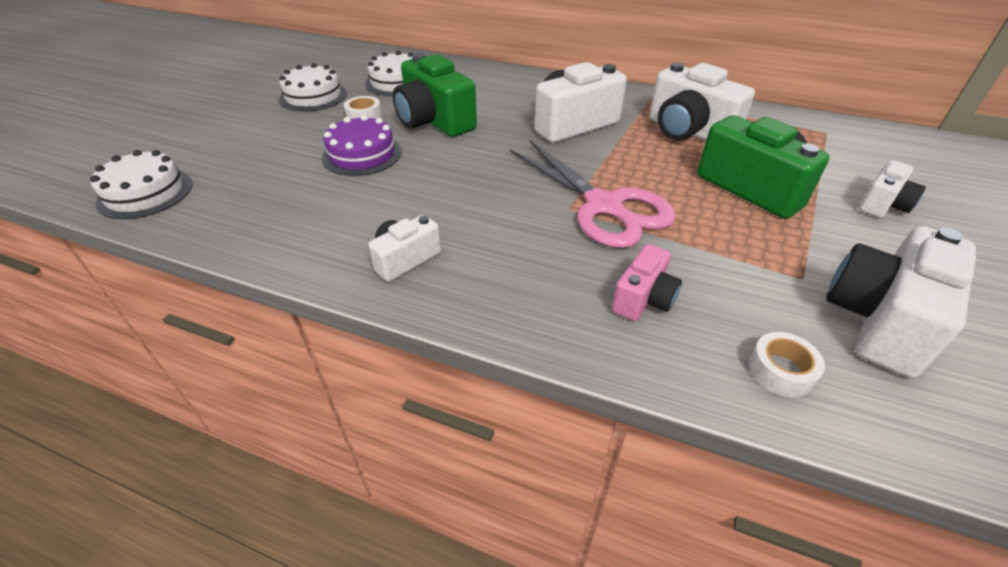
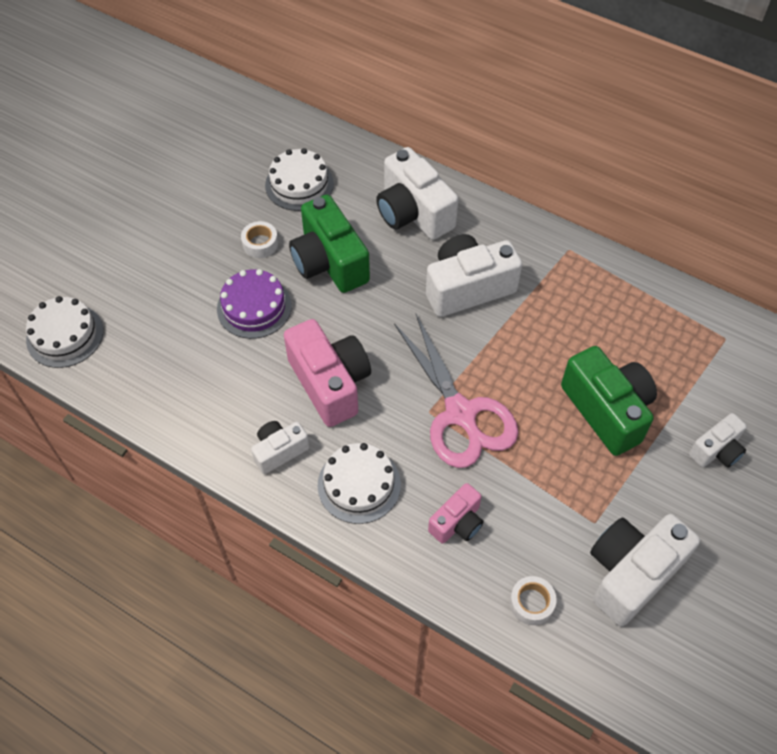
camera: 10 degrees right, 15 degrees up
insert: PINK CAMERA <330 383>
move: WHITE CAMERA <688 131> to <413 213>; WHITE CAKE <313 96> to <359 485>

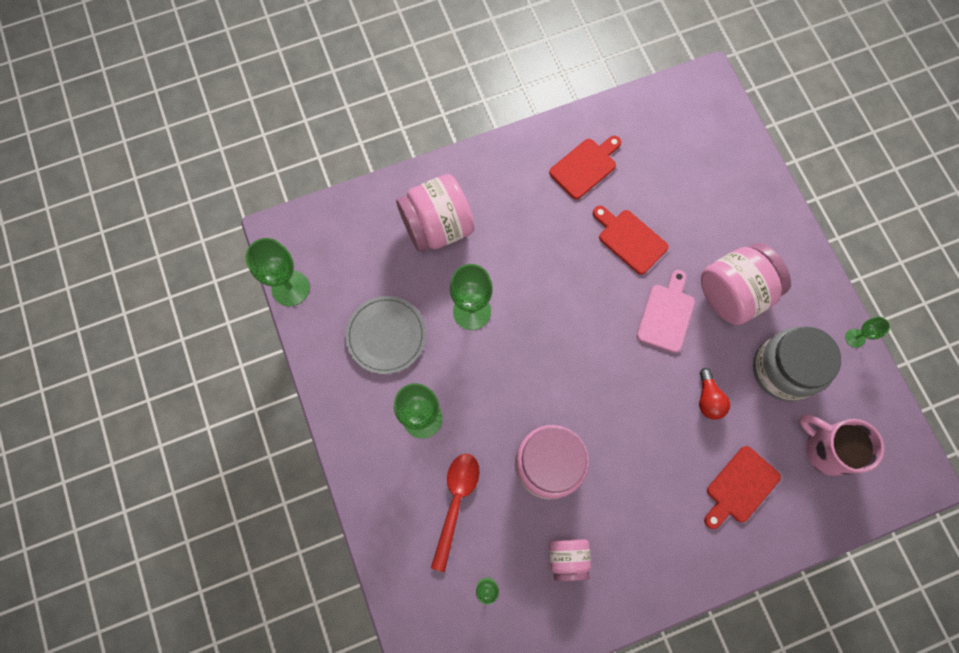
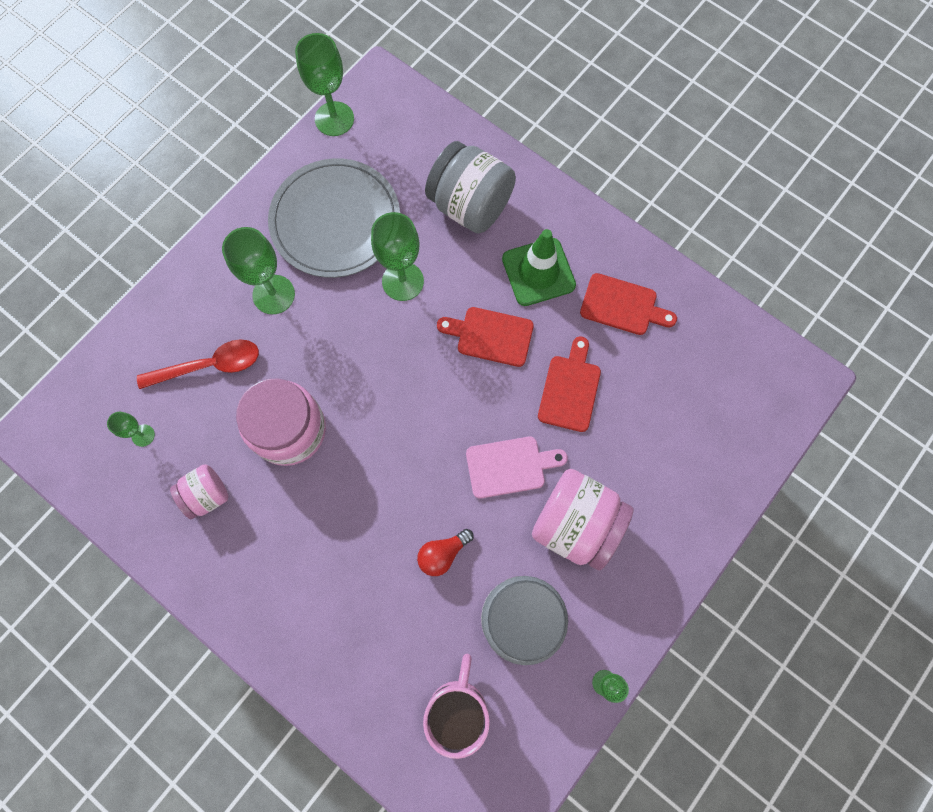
camera: 60 degrees right, 0 degrees up
insert: GREEN TRAFFIC CONE <538 272>
move: RED CUTTING BOARD <740 487> to <490 336>
recolor: PINK JAR <437 226> to GREY JAR <470 206>
resize: GREY PLATE <386 335> = <335 221> x1.53

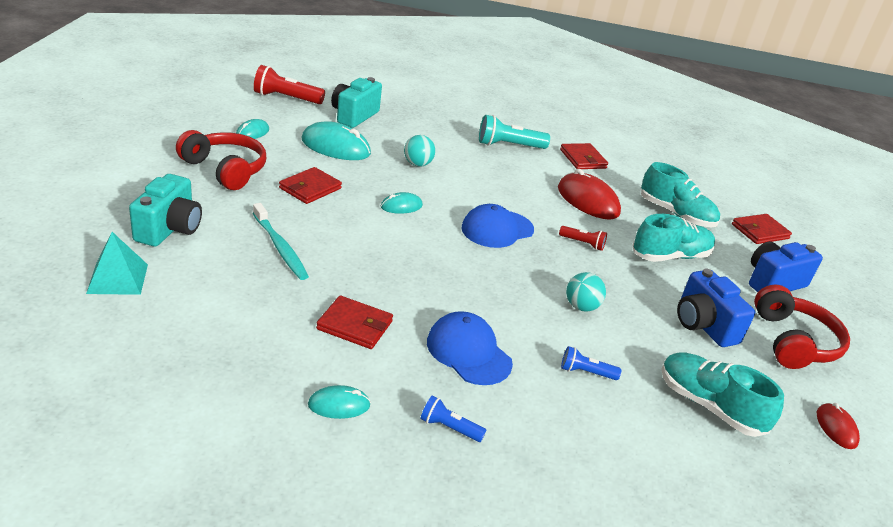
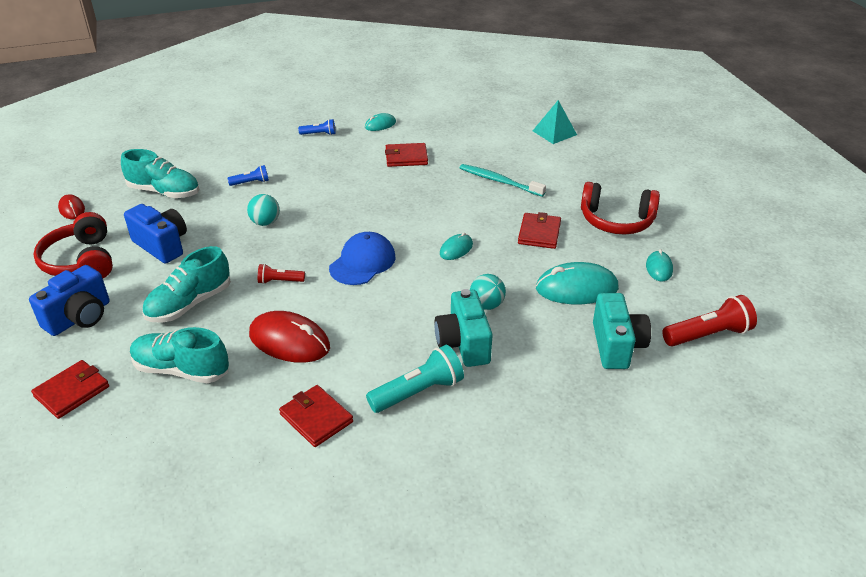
camera: 160 degrees right, 5 degrees up
delete: BLUE CAP <468 352>
move: TURQUOISE CAMERA <169 229> to <463 344>

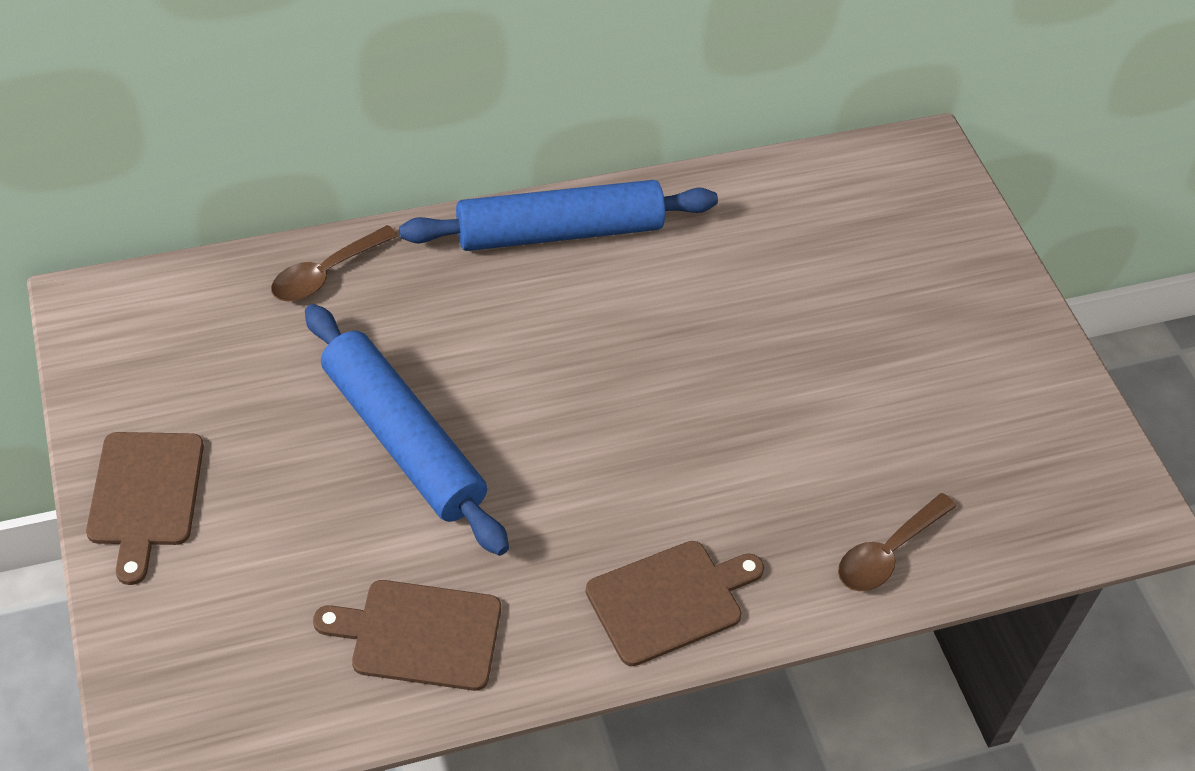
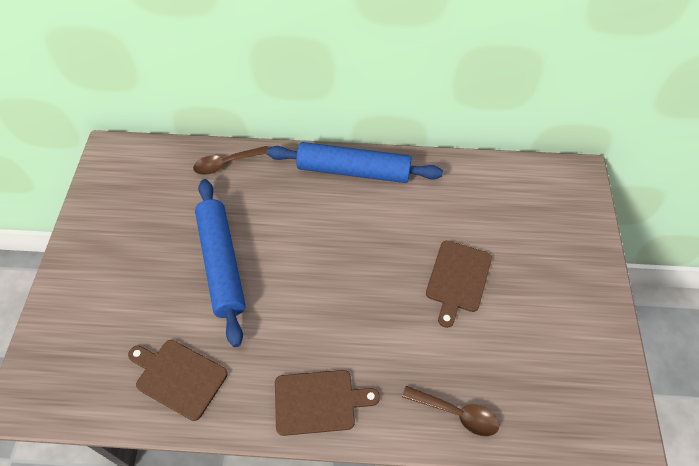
camera: 25 degrees right, 5 degrees up
move: BROWN CUTTING BOARD <145 495> to <457 279>
rotate: BROWN SPOON <887 553> = <456 413> 135 degrees counterclockwise

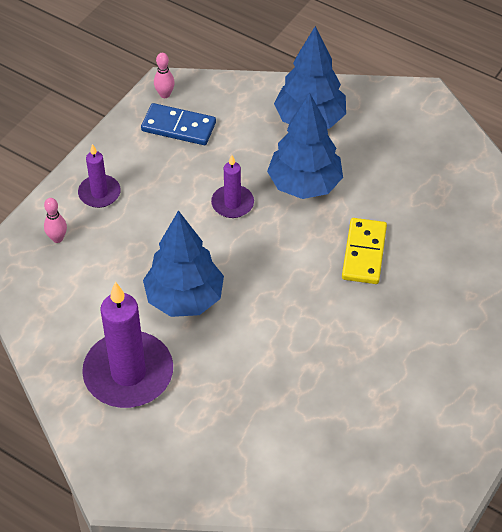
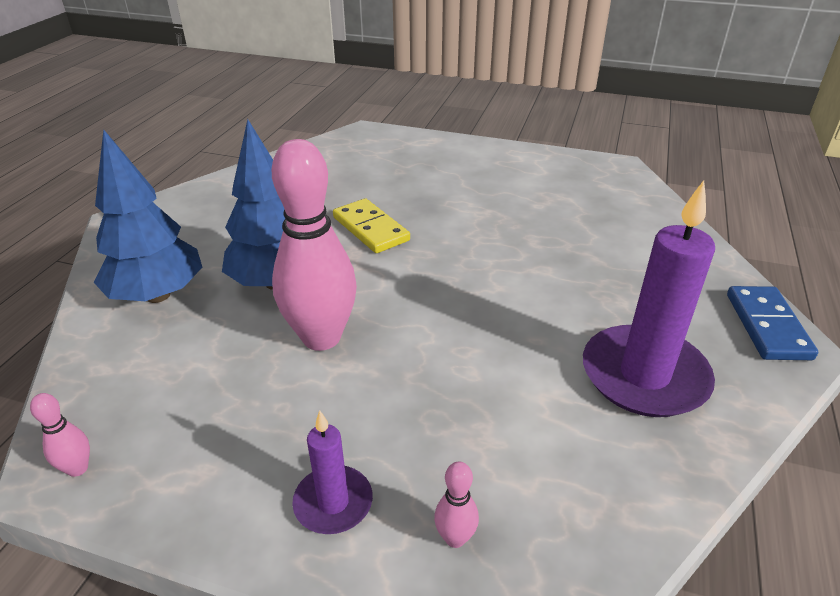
camera: 105 degrees left, 15 degrees down
delete: BLUE TREE <184 299>
move: BLUE DOMINO <178 127> to <767 326>
replace: PURPLE CANDLE <232 203> to PINK BOWLING PIN <321 337>
rotate: YELLOW DOMINO <364 253> = <371 229> 60 degrees clockwise

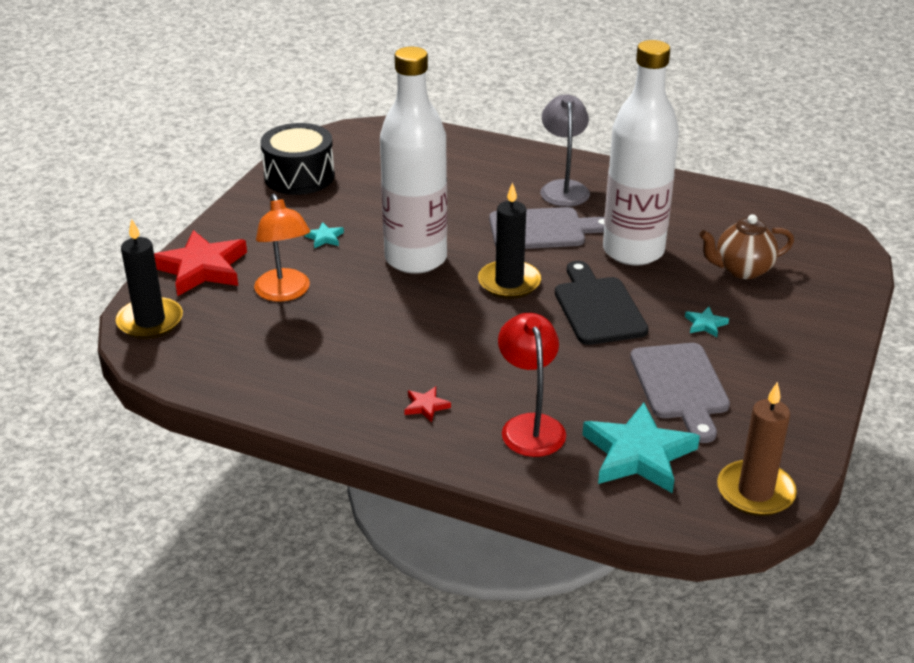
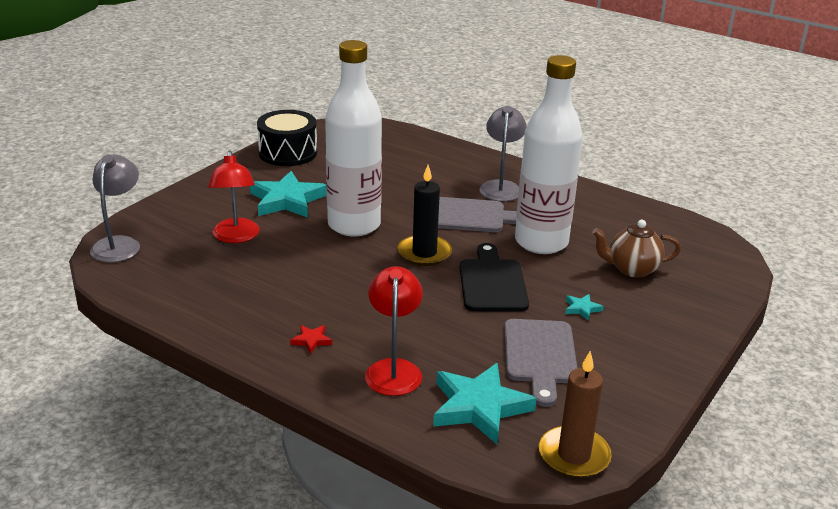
camera: 10 degrees right, 5 degrees down
delete: RED STAR <202 268>
replace: BLACK CANDLE <150 321> to GREY LAMP <119 244>
recolor: ORANGE LAMP <285 293> to RED LAMP <236 237>
resize: TURQUOISE STAR <324 238> = <287 200> x2.35

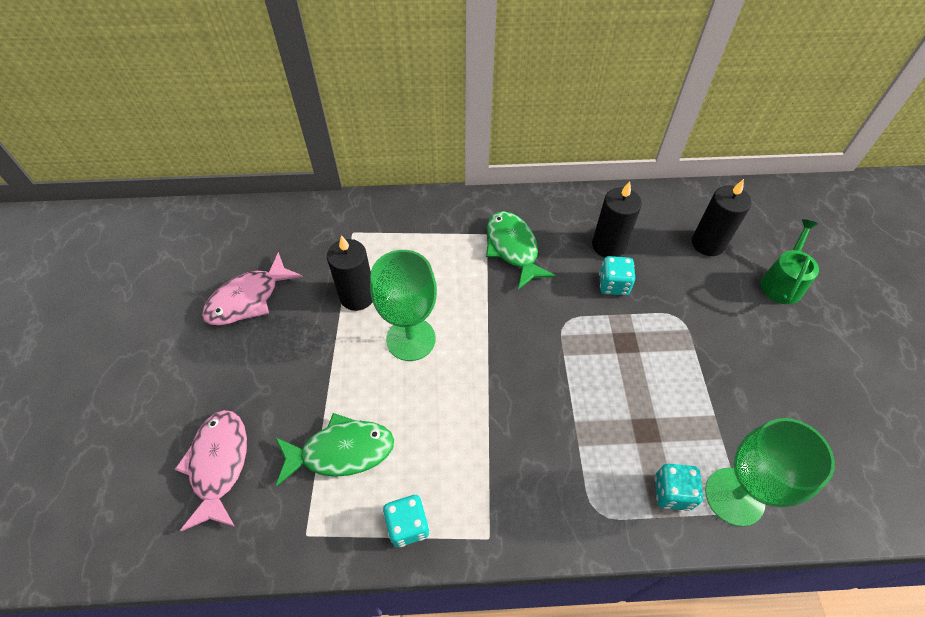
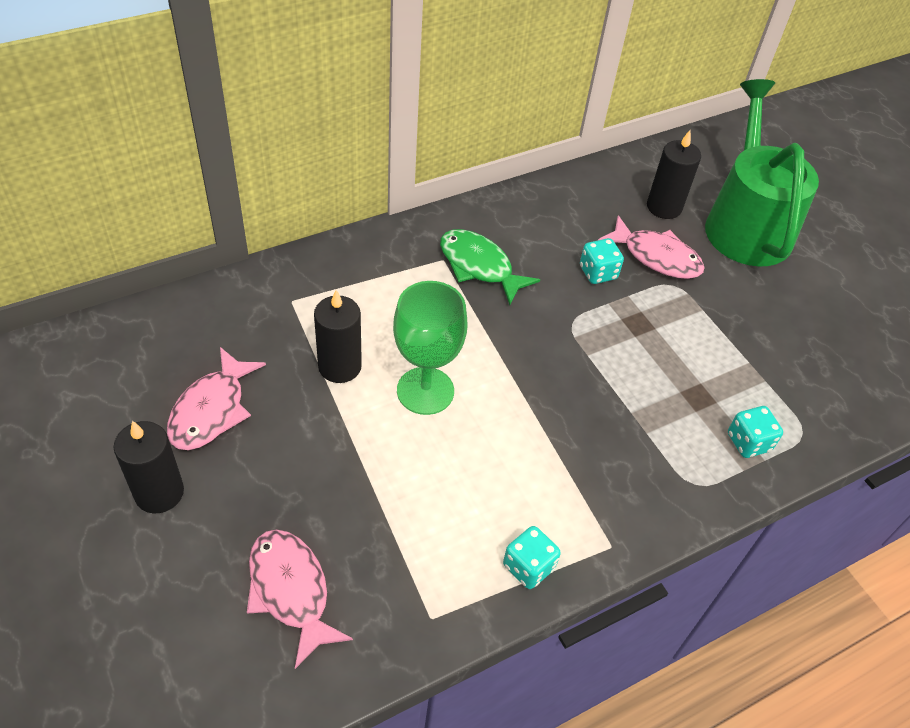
camera: 30 degrees left, 5 degrees down
delete: GREEN FISH <341 451>; GREEN GOBLET <734 496>
insert: PINK FISH <656 257>
move: BLACK CANDLE <608 245> to <159 493>
resize: GREEN WATERING CAN <782 282> = <746 224> x2.09

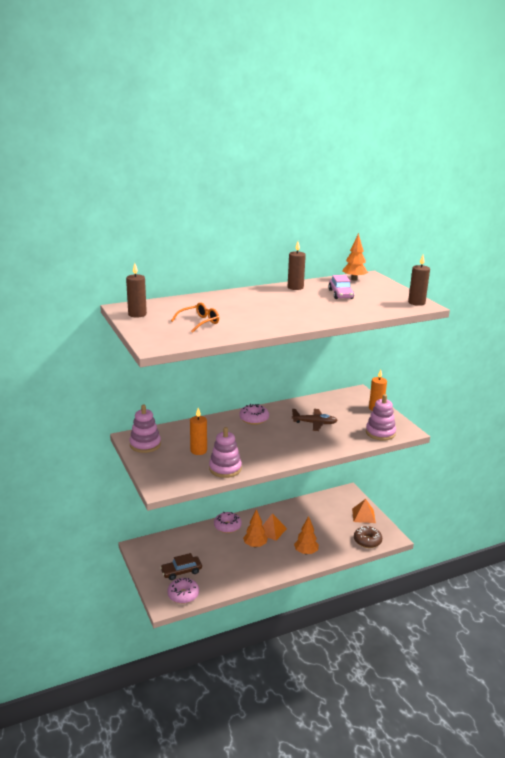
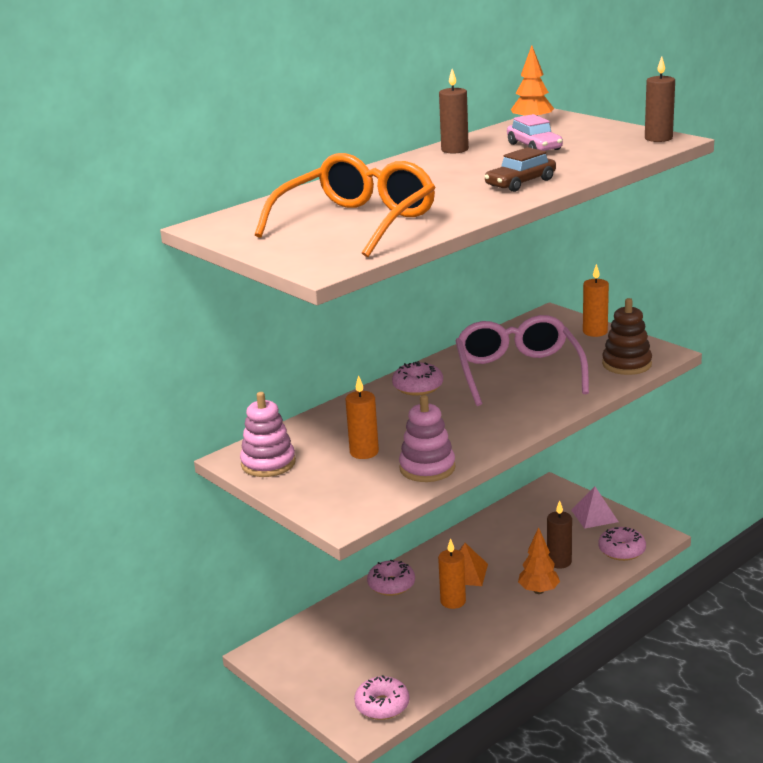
camera: 15 degrees left, 0 degrees up
move: BROWN CANDLE <137 314> to <559 562>; BROWN CAR <181 571> to <520 183>
replace: BROWN PLANE <315 423> to PINK GLASSES <518 373>; ORANGE TREE <255 545> to ORANGE CANDLE <453 601>
recolor: PINK STACKING TOY <380 433> to BROWN STACKING TOY <626 364>; ORANGE PYRAMID <363 515> to PINK PYRAMID <594 515>; BROWN DONUT <367 541> to PINK DONUT <622 550>
resize: ORANGE GLASSES <199 322> = <356 223> x2.11

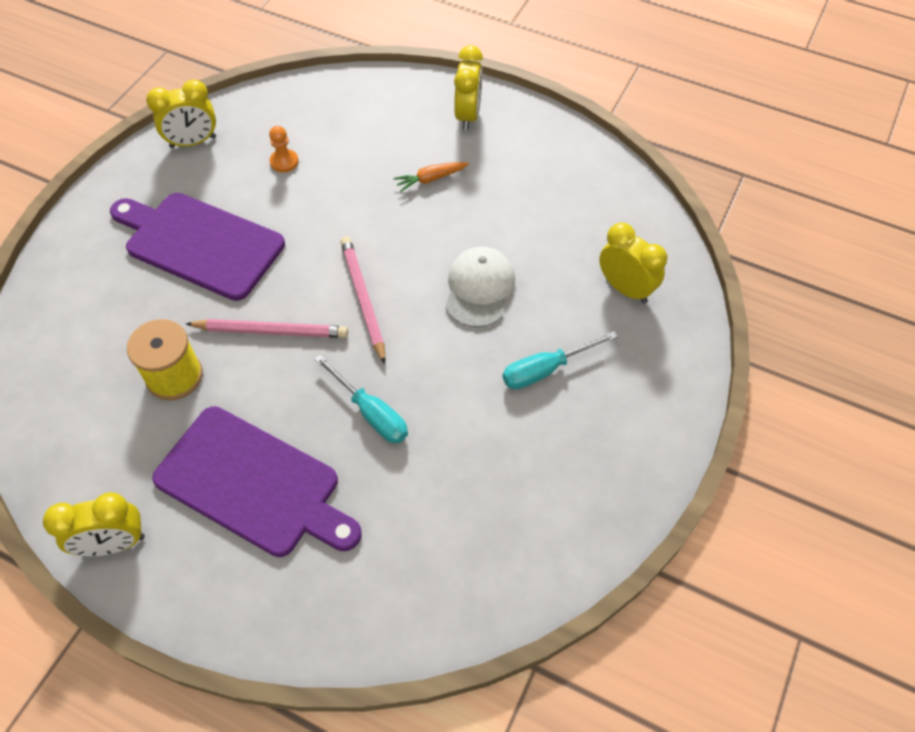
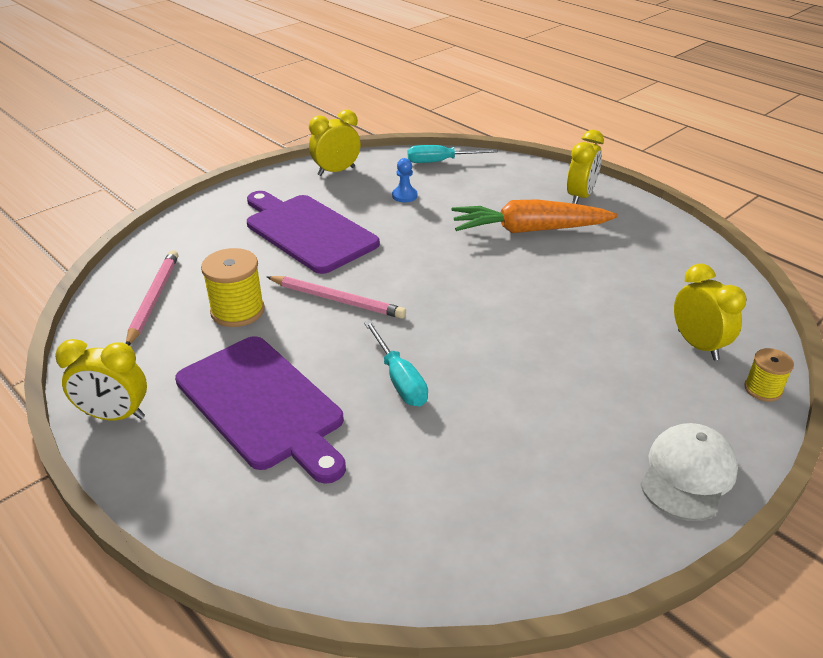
camera: 20 degrees right, 20 degrees down
insert: YELLOW SPOOL <763 389>
move: PINK PENCIL <363 299> to <154 299>; WHITE CAP <479 288> to <687 474>; TURQUOISE SCREWDRIVER <546 369> to <440 162>
recolor: ORANGE PAWN <284 162> to BLUE PAWN <404 196>
rotate: YELLOW CLOCK <193 142> = <336 171> 150 degrees clockwise
resize: ORANGE CARROT <430 179> = <529 230> x2.24

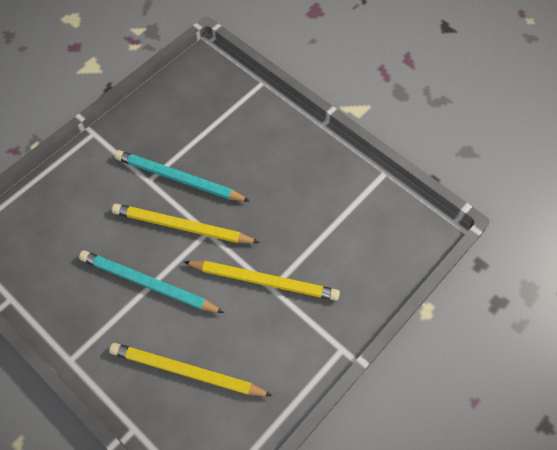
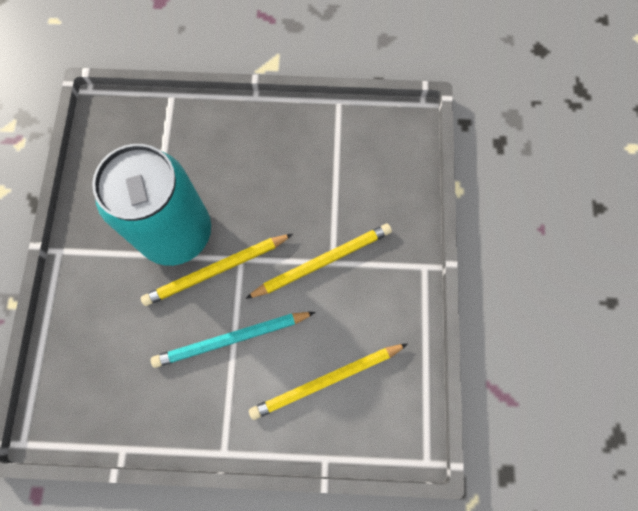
camera: 40 degrees left, 10 degrees up
replace: TURQUOISE PENCIL <179 179> to TURQUOISE CAN <176 233>

